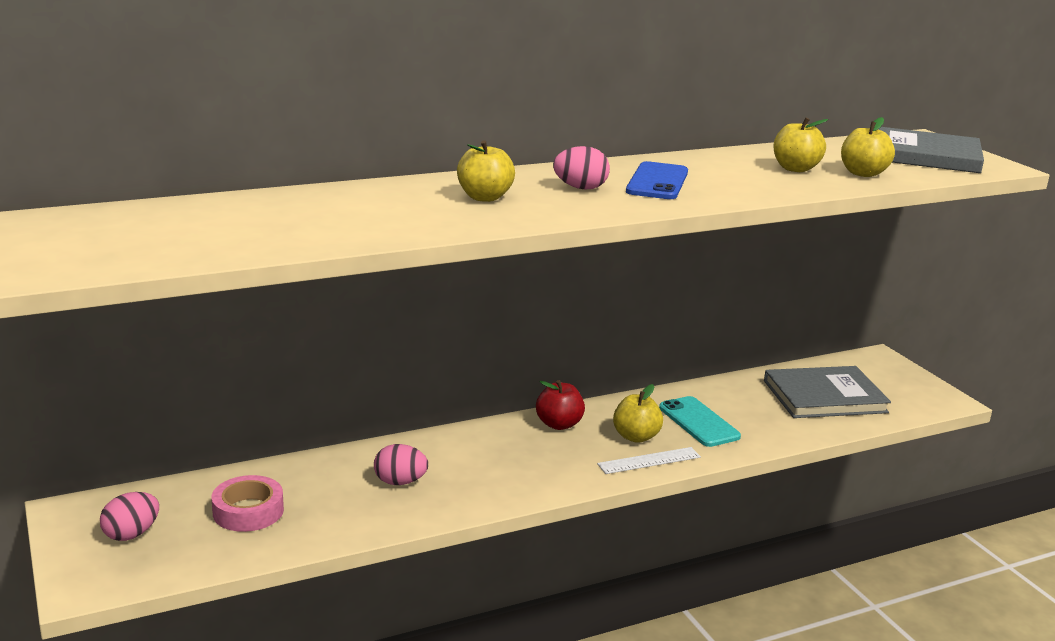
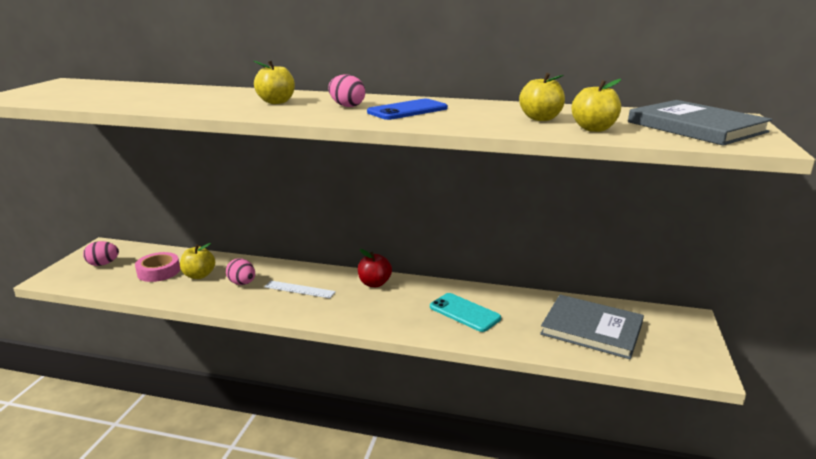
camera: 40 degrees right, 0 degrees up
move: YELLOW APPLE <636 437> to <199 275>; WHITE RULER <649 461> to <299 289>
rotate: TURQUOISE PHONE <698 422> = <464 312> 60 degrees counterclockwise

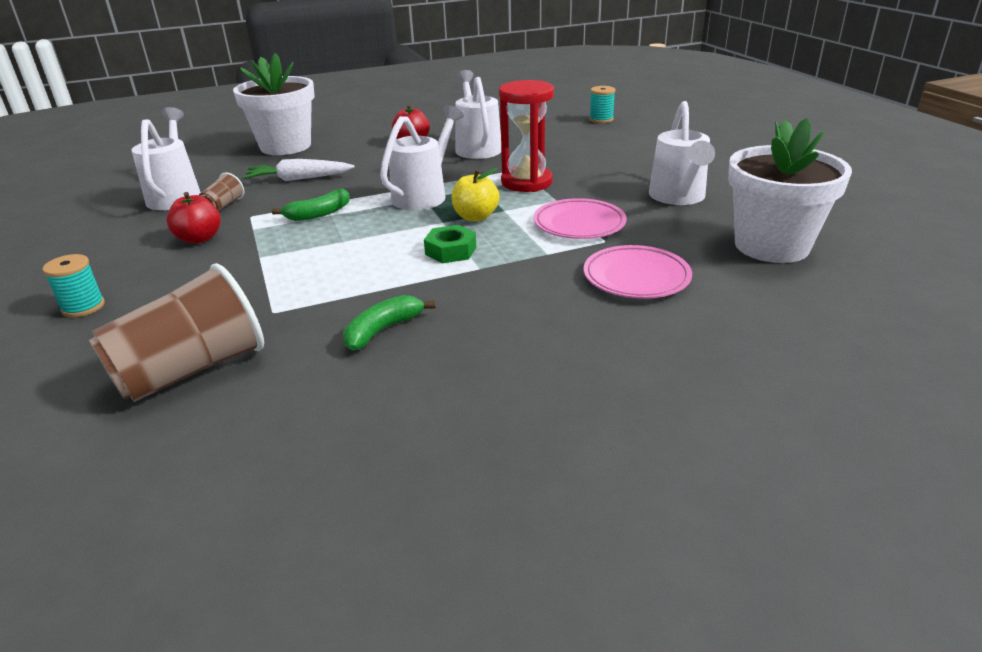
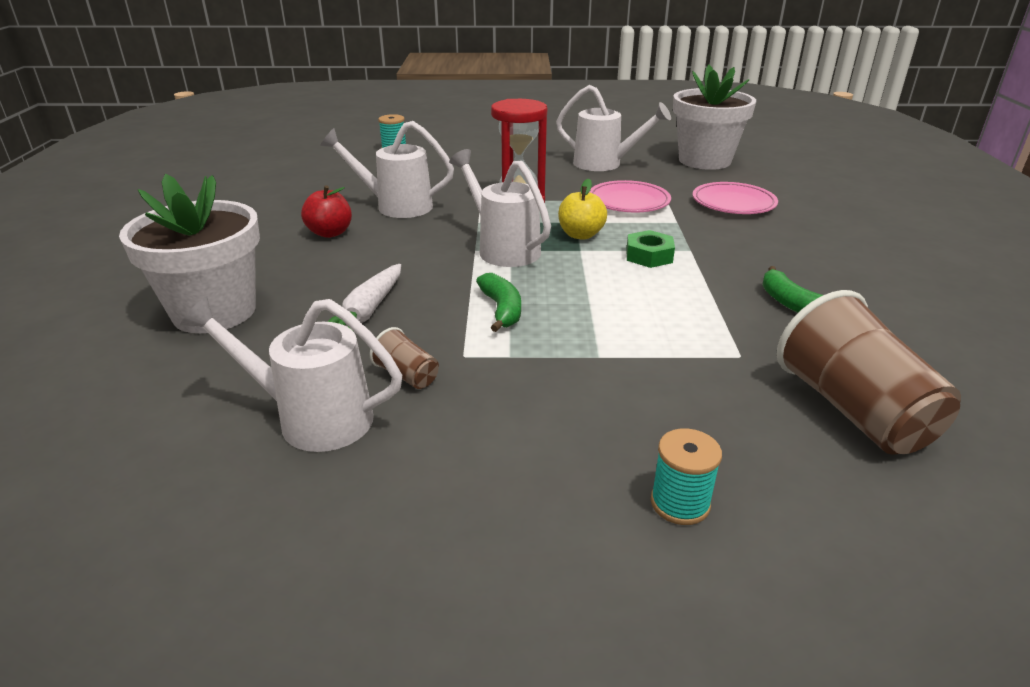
camera: 70 degrees left, 0 degrees up
delete: RED APPLE <199 238>

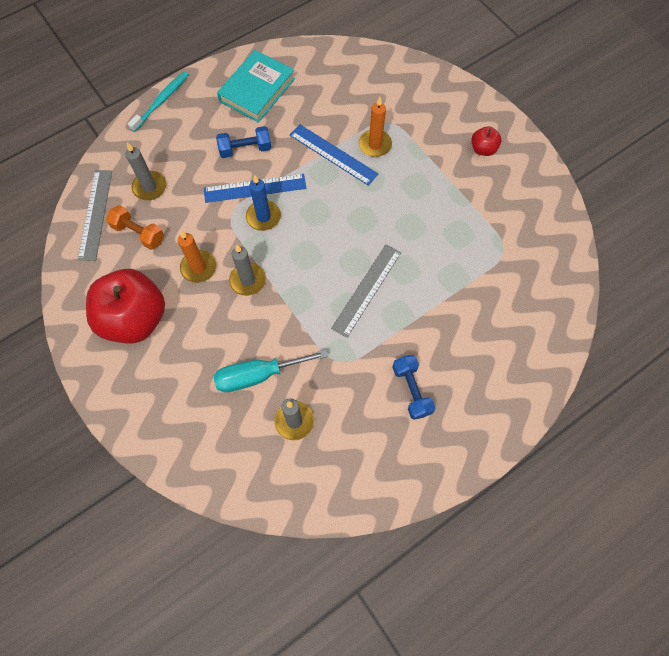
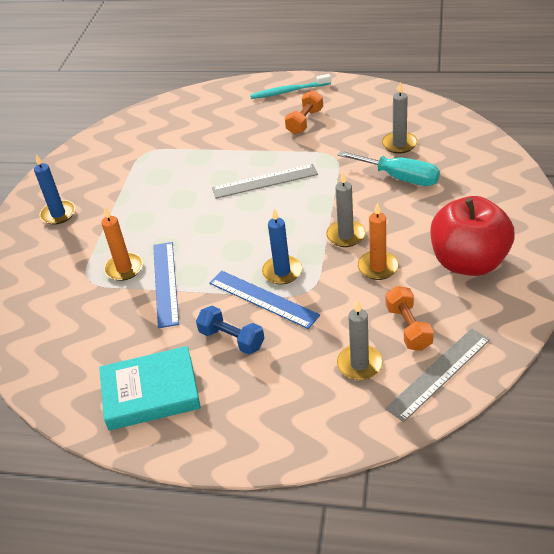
camera: 130 degrees left, 25 degrees down
move: TURQUOISE TOOTHBRUSH <161 101> to <288 91>
replace: RED APPLE <483 149> to BLUE CANDLE <58 214>
recolor: BLUE DUMBBELL <411 390> to ORANGE DUMBBELL <305 121>

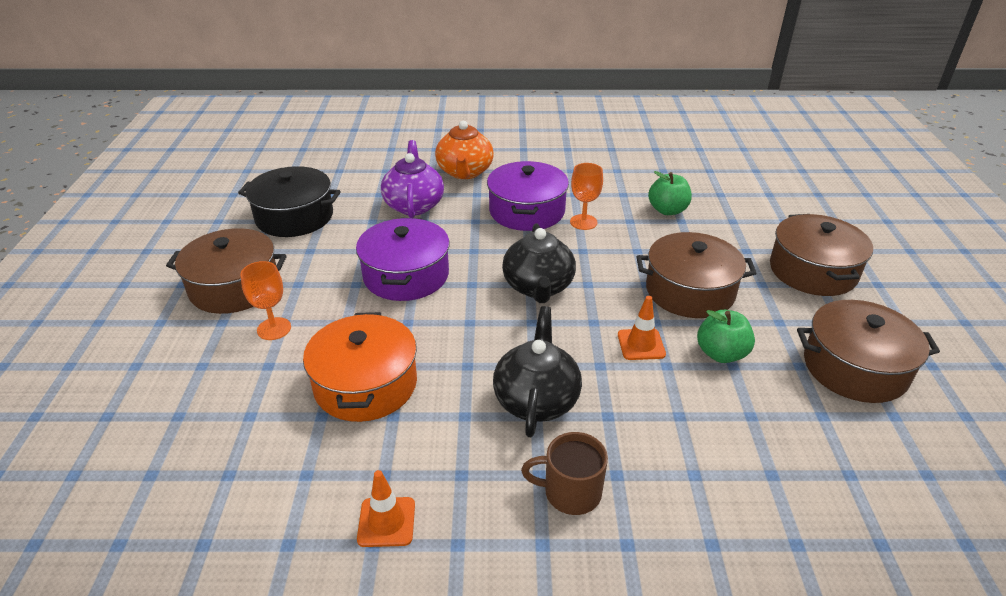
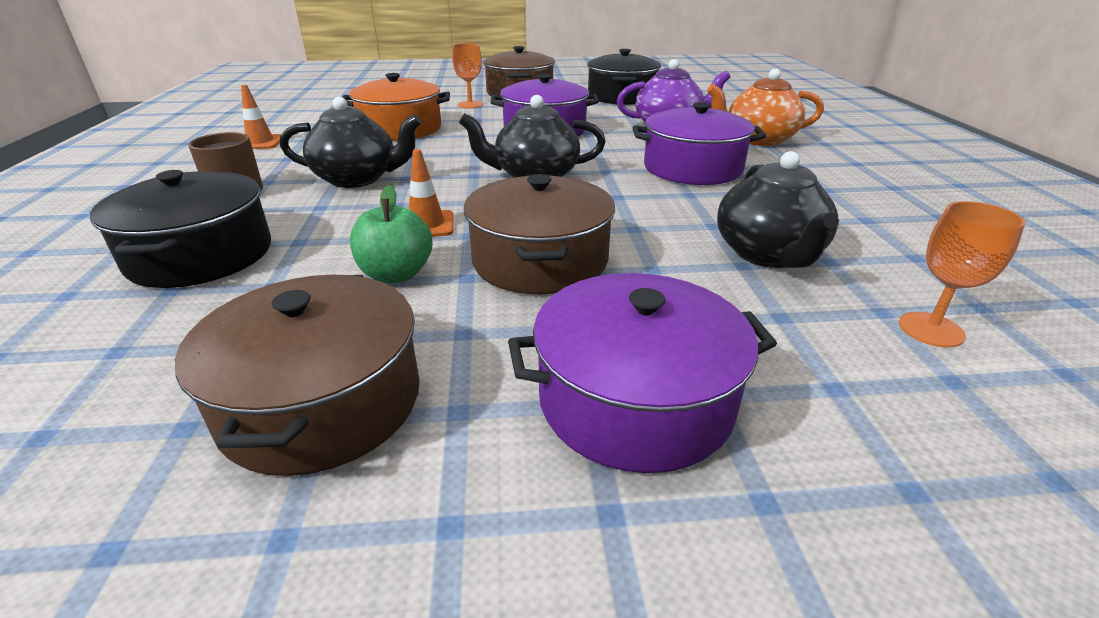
camera: 85 degrees right, 5 degrees down
insert: BLACK POT <201 255>
move: ORANGE GOBLET <583 222> to <931 329>
replace: GREEN APPLE <667 210> to BLACK TEAPOT <769 254>
recolor: BROWN POT <813 271> to PURPLE POT <635 400>

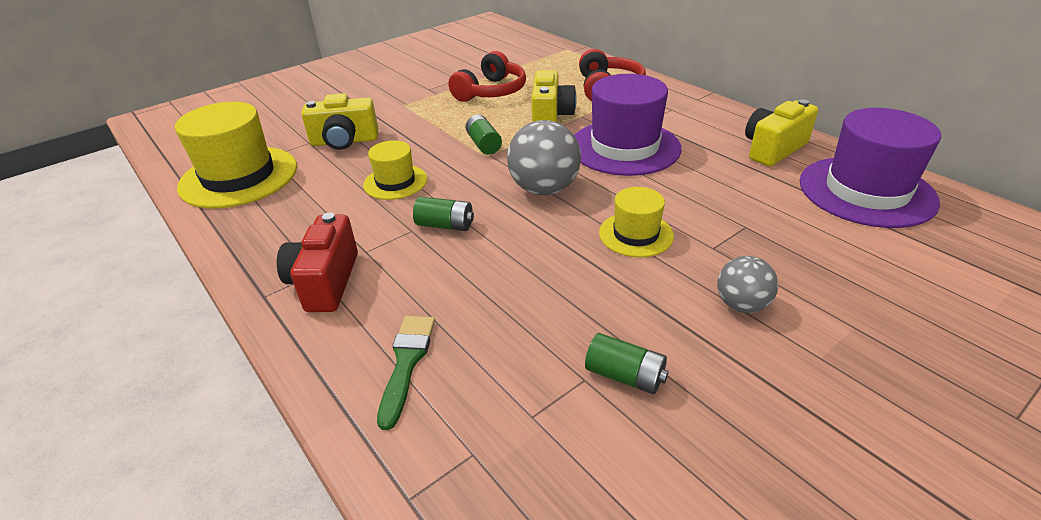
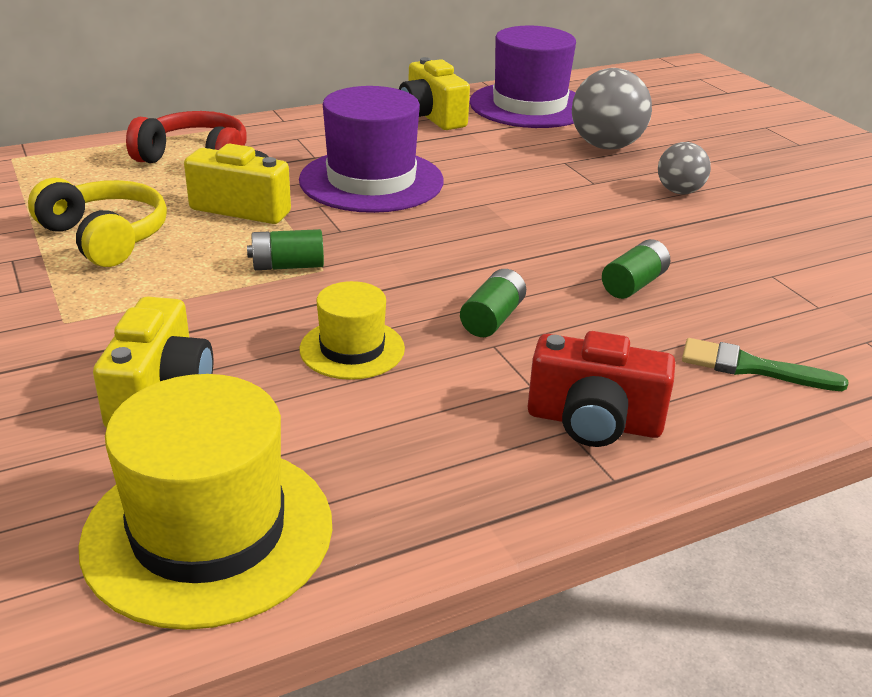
camera: 80 degrees left, 5 degrees down
delete: YELLOW HAT <636 234>
move: GREY BALL <544 189> to <606 146>; GREEN BATTERY <625 376> to <634 284>
recolor: RED HEADPHONES <491 92> to YELLOW HEADPHONES <105 237>

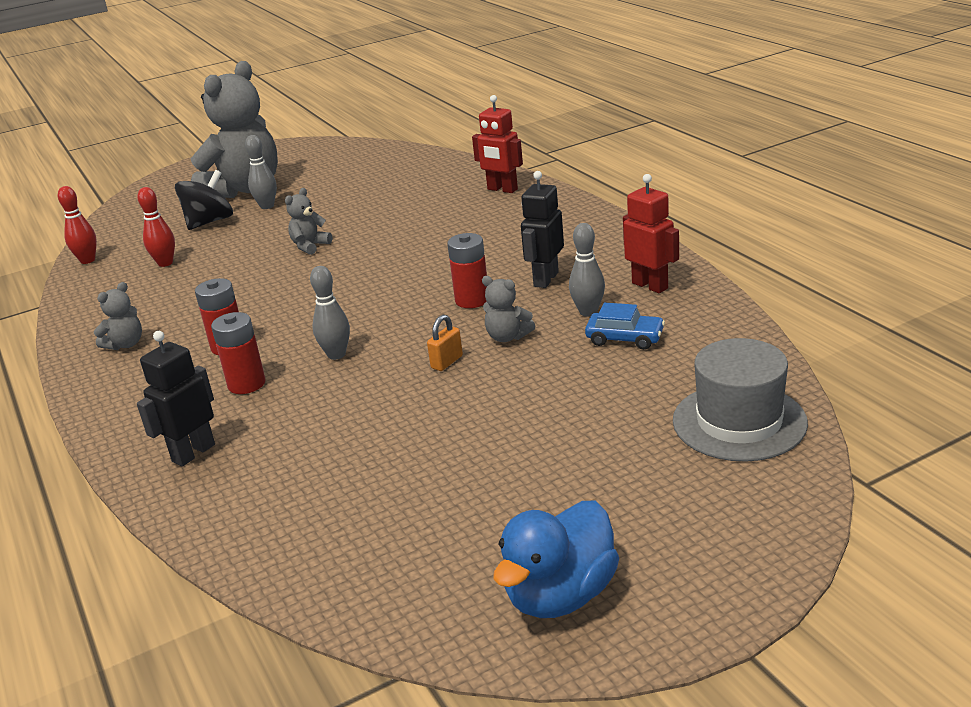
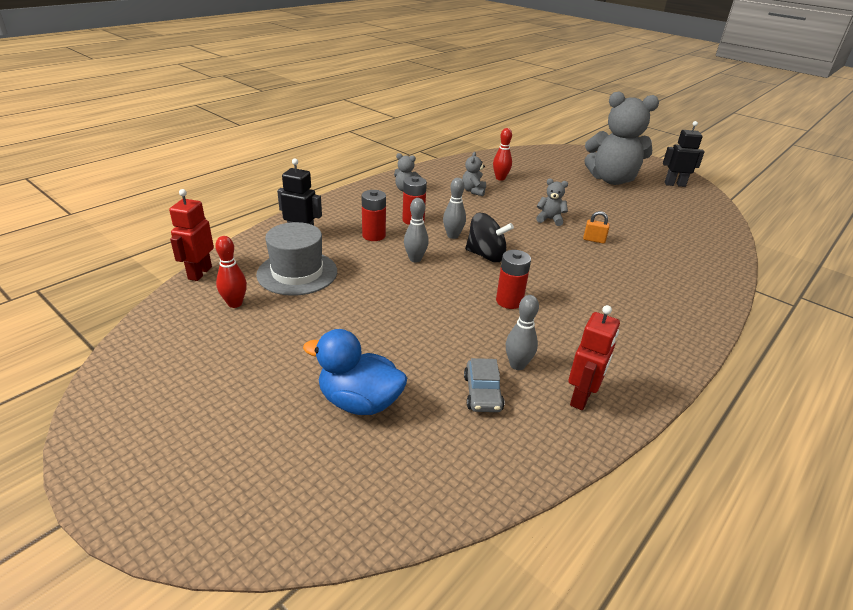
camera: 65 degrees right, 5 degrees up
move: RED ROBOT <502 189> to <199 273>; GREY BOWLING PIN <267 206> to <453 236>; BLACK SPINNING TOP <209 222> to <486 255>; BLACK ROBOT <545 279> to <674 184>; RED BOWLING PIN <87 260> to <235 303>; GREY TEDDY BEAR <507 337> to <473 191>; ORANGE PADLOCK <447 362> to <594 240>; GREY HAT <739 422> to <297 273>; BLUE DUCK <560 595> to <359 402>
recolor: BLUE CAR <625 338> to GREY CAR <482 393>

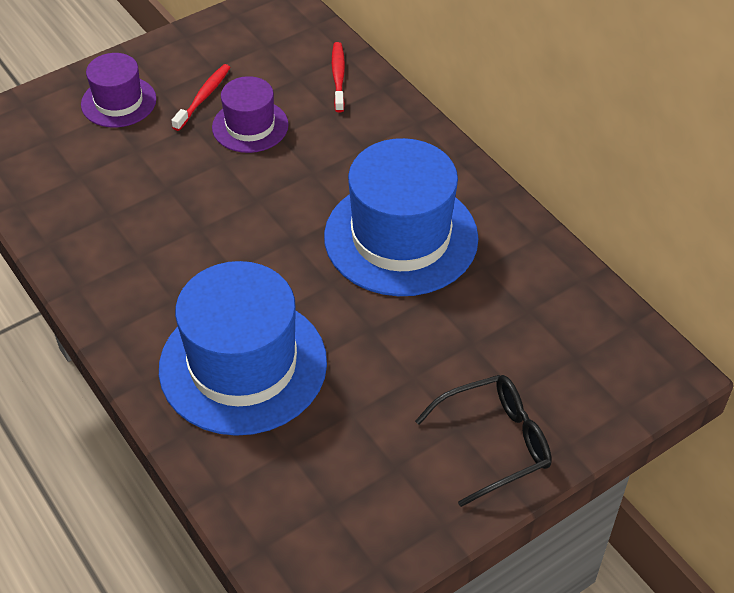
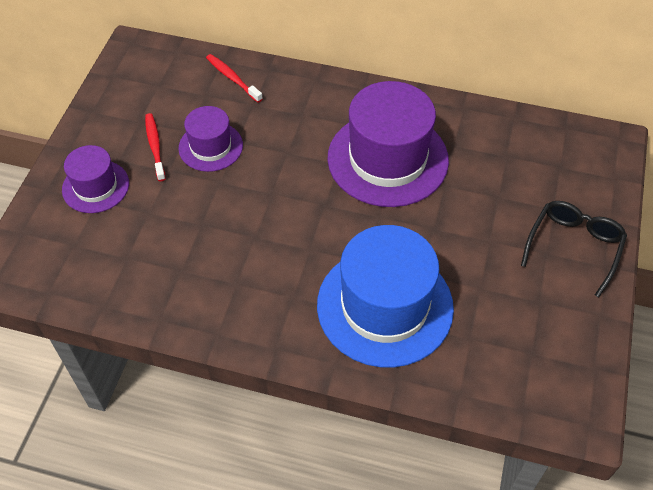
camera: 40 degrees left, 5 degrees up
recolor: BLUE HAT <401 237> to PURPLE HAT <387 159>

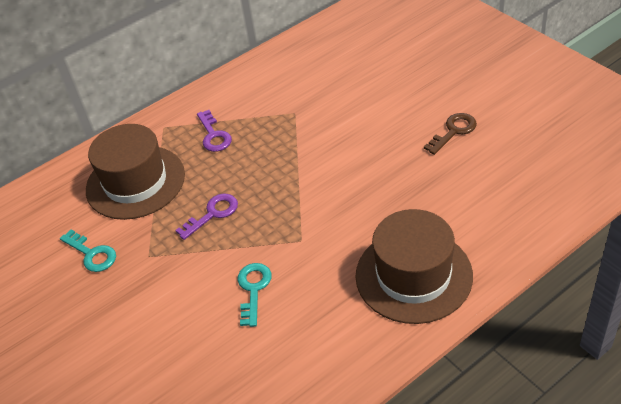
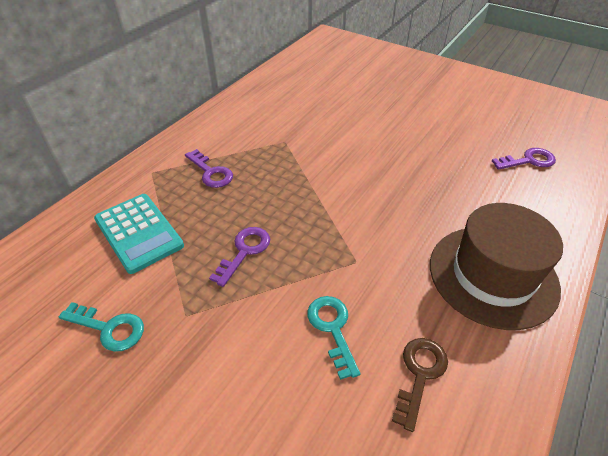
camera: 25 degrees left, 0 degrees up
insert: PURPLE KEY <528 160>
move: BROWN KEY <453 131> to <420 374>
replace: BROWN HAT <135 182> to TURQUOISE CALCULATOR <139 232>

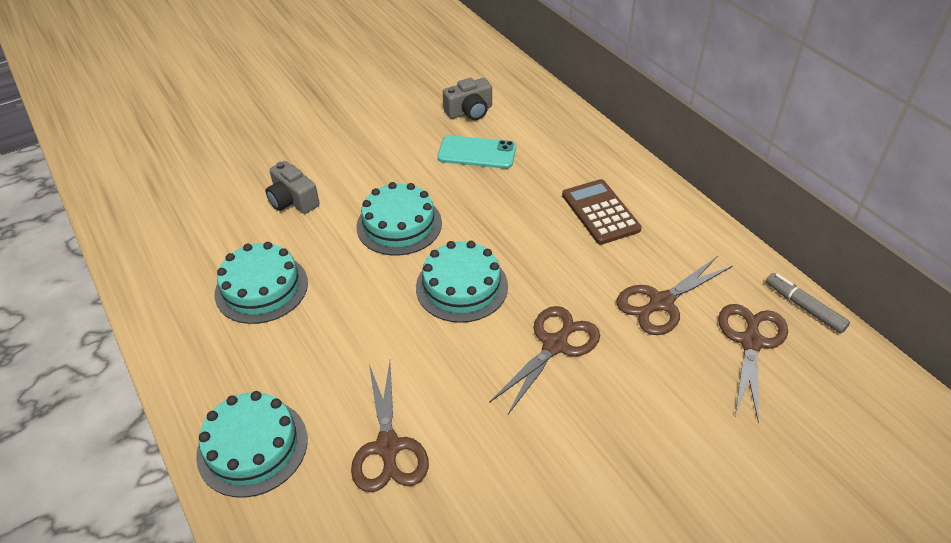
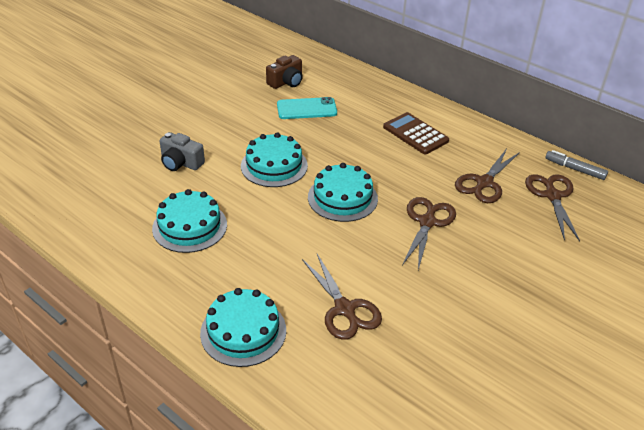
camera: 20 degrees left, 5 degrees down
recolor: GREY CAMERA <469 111> to BROWN CAMERA <286 82>

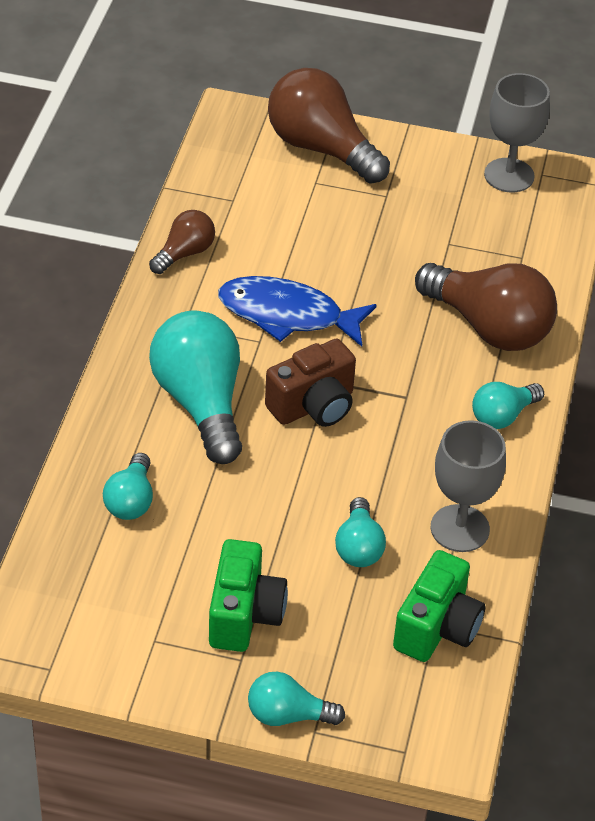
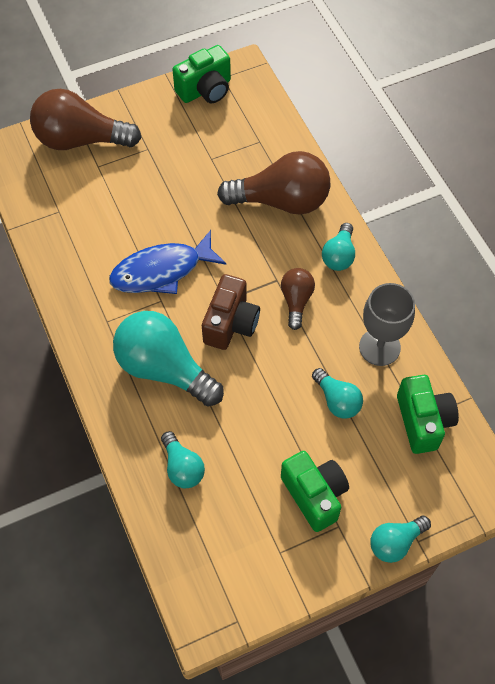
camera: 35 degrees left, 15 degrees up
move: BROWN LIGHT BULB <184 253> to <296 301>
replace: GREY GOBLET <509 175> to GREEN CAMERA <205 90>

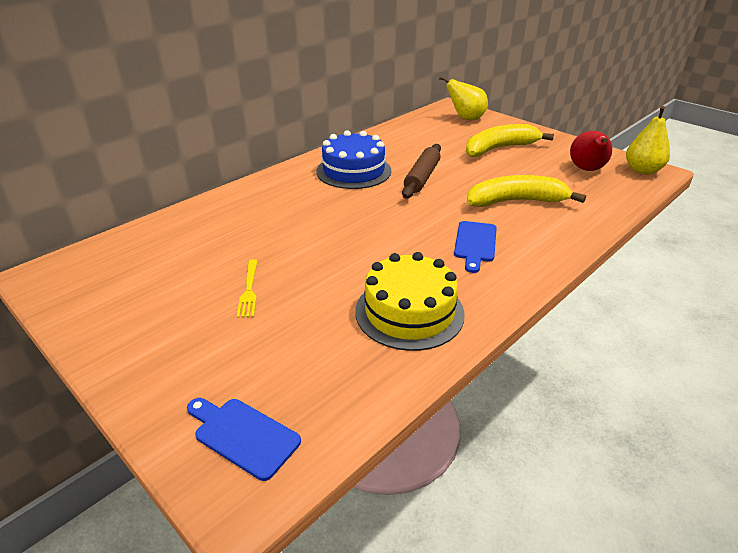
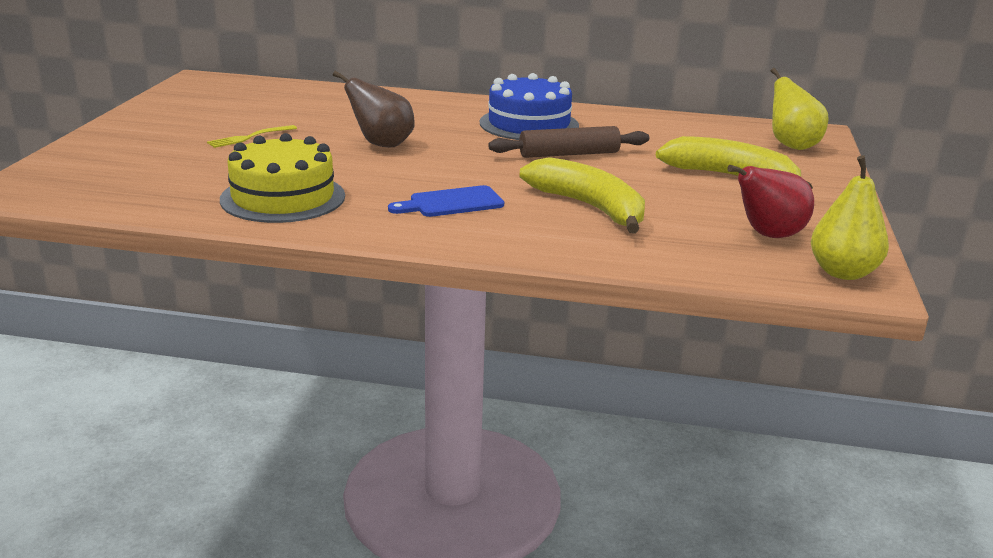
camera: 55 degrees right, 10 degrees down
delete: BLUE CUTTING BOARD <243 435>
insert: BROWN PEAR <381 144>

